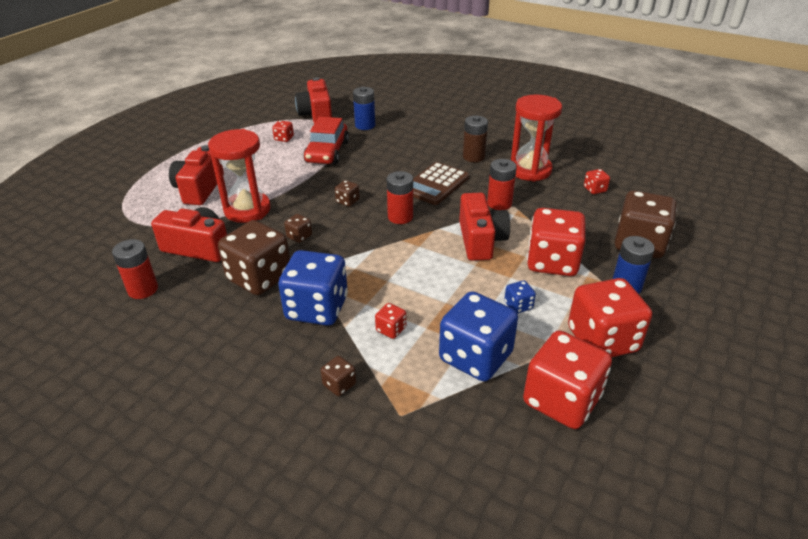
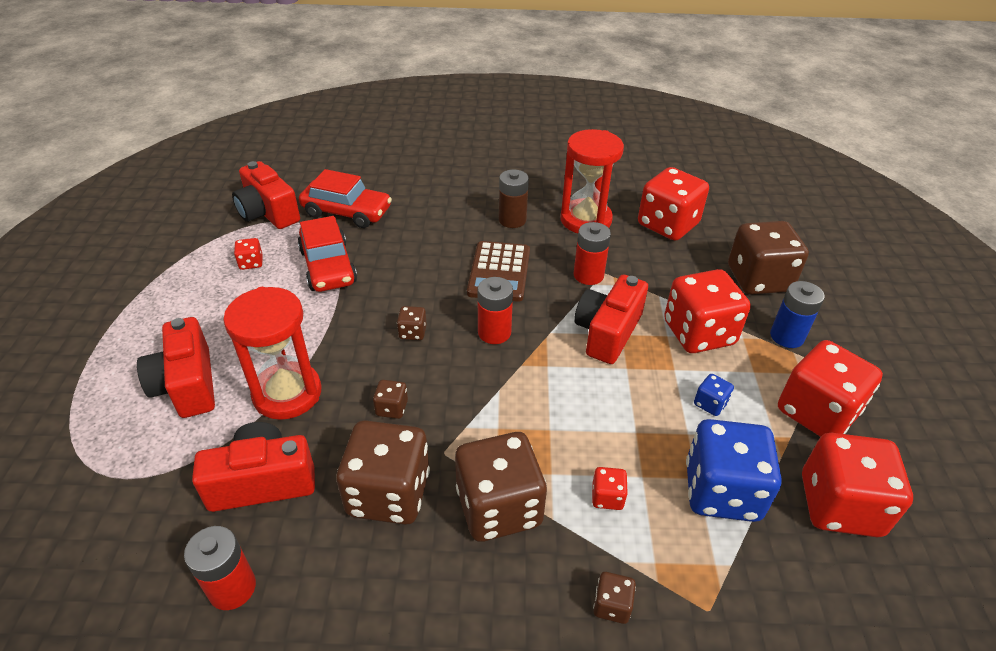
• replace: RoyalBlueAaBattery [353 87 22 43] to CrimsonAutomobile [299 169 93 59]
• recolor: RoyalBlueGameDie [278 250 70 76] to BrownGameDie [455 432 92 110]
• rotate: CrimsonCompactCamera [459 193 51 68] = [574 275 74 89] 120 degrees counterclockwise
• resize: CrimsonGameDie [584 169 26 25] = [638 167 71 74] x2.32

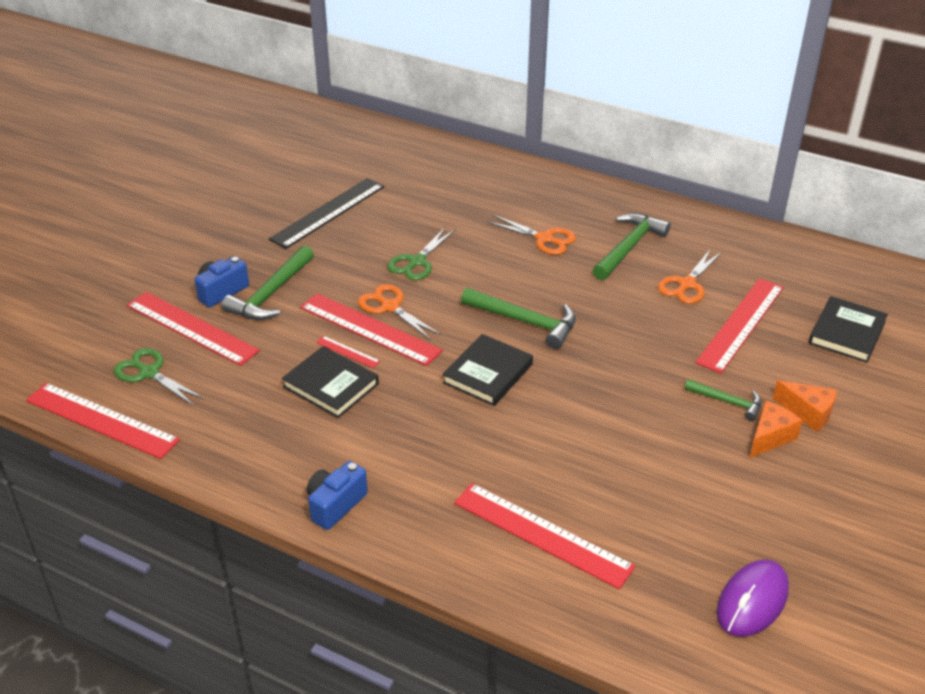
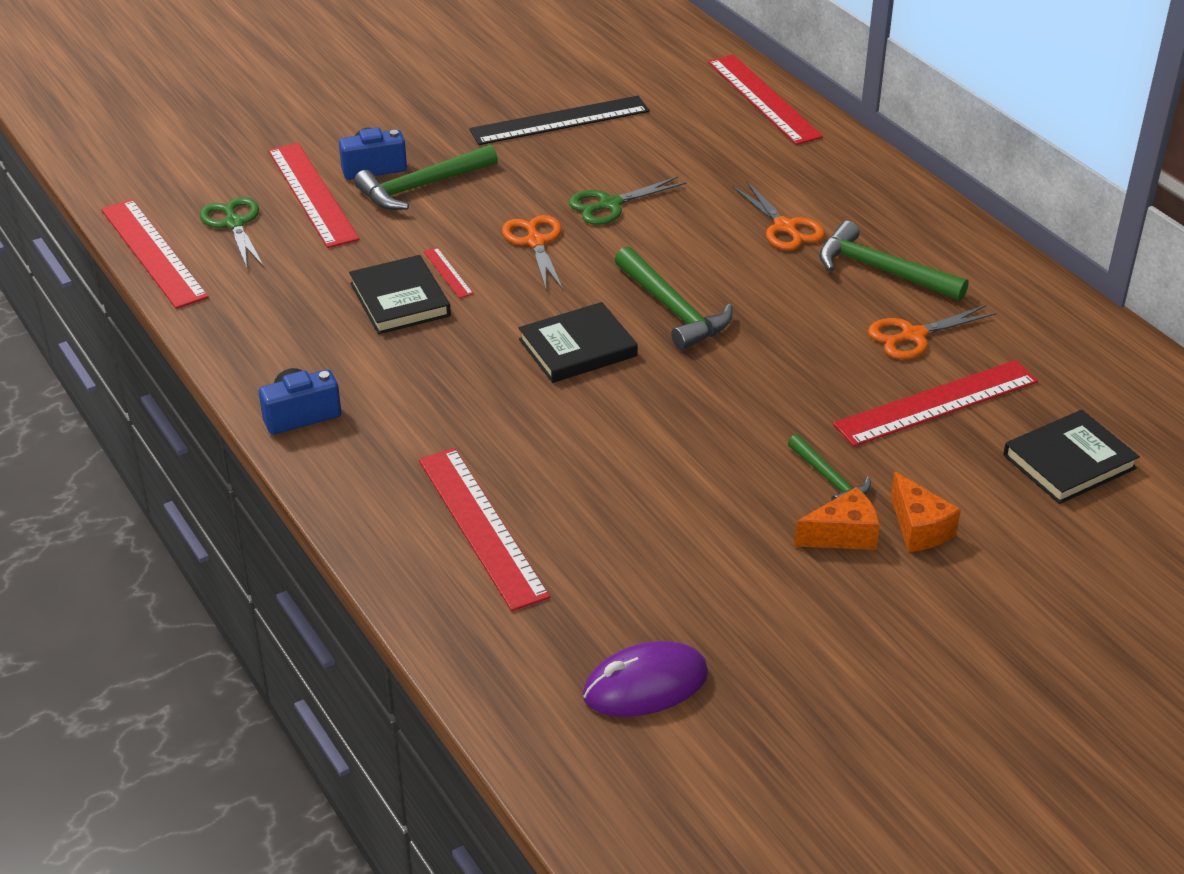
• move: CrimsonMeasuringStick [300 293 143 73] to [708 55 115 90]
• rotate: GreenHammer [593 213 78 67] = [819 221 150 80] 120 degrees counterclockwise

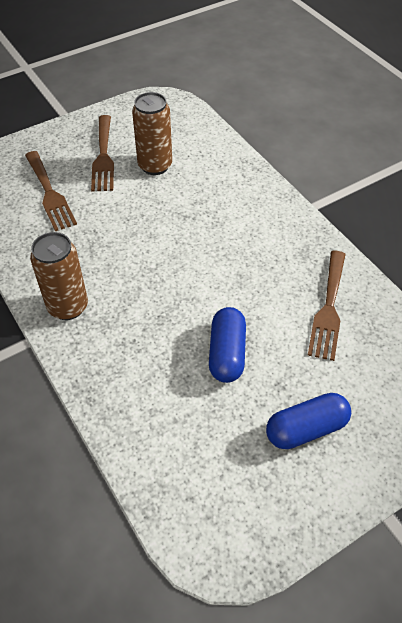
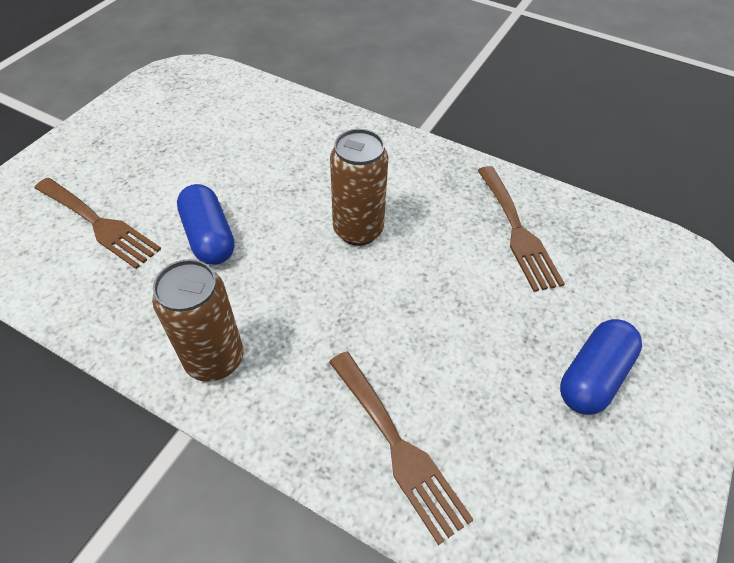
• move: RoyalBluePill [209 307 37 76] to [177 184 58 81]
• move: BrownDinnerFork [91 115 23 77] to [329 351 145 194]
• move: BrownTin [132 92 40 83] to [330 129 58 117]

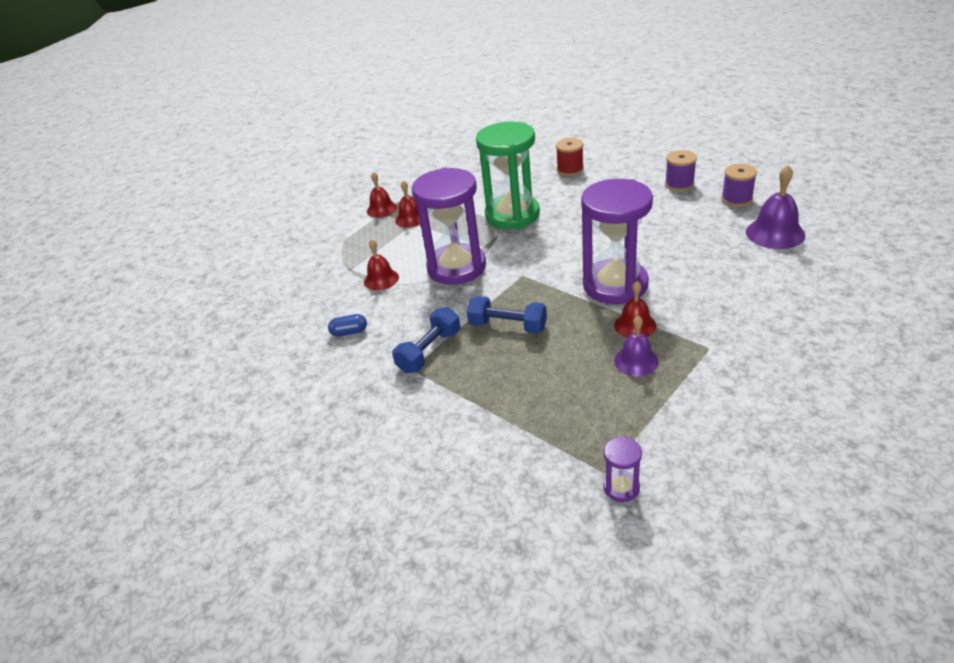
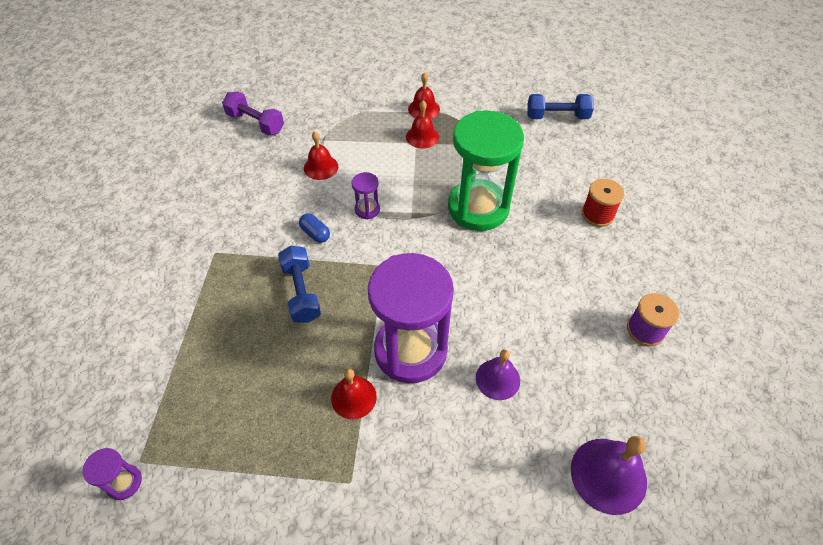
• insert: RoyalPurpleHandWeight [222 92 62 43]
• move: RoyalBluePill [328 314 39 23] to [299 213 31 30]
• resize: RoyalPurpleHourglass [412 168 74 117] = [352 172 28 47] x0.41
• move: RoyalPurpleHandBell [614 316 45 60] to [476 350 44 50]
• move: RoyalBlueHandWeight [392 307 68 66] to [527 94 67 25]
• delete: RoyalPurpleReelOfThread [721 164 36 43]

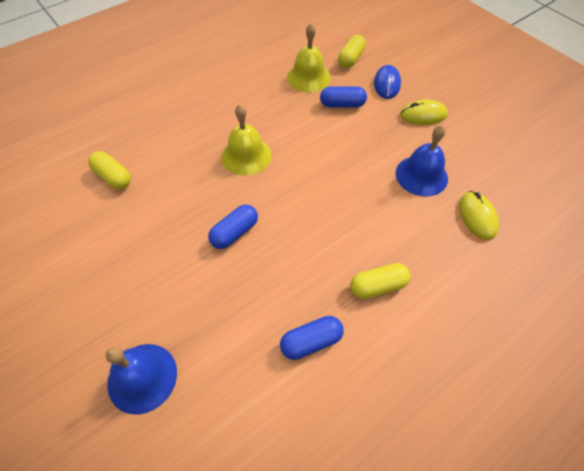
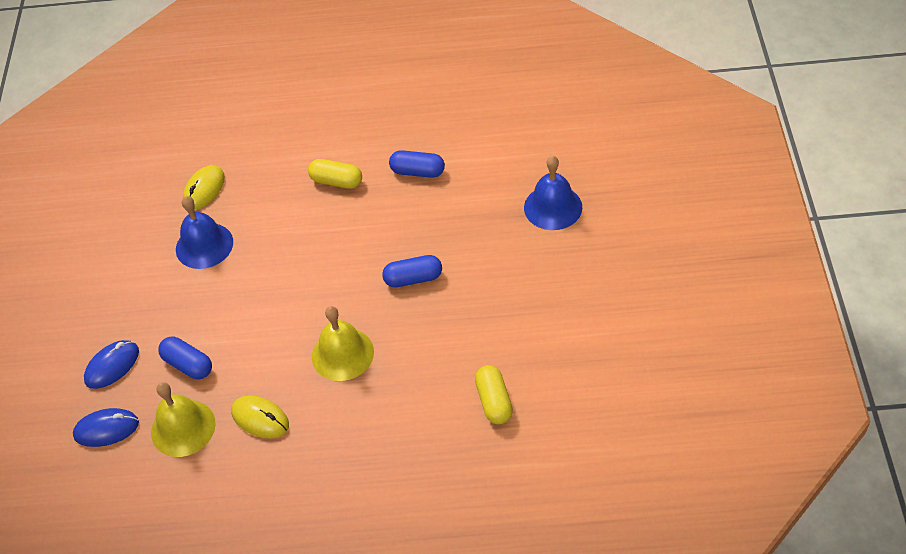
• replace: YellowPill [338 35 28 33] to RoyalBlueComputerMouse [73 408 66 39]
• move: YellowComputerMouse [400 100 48 25] to [231 395 58 43]

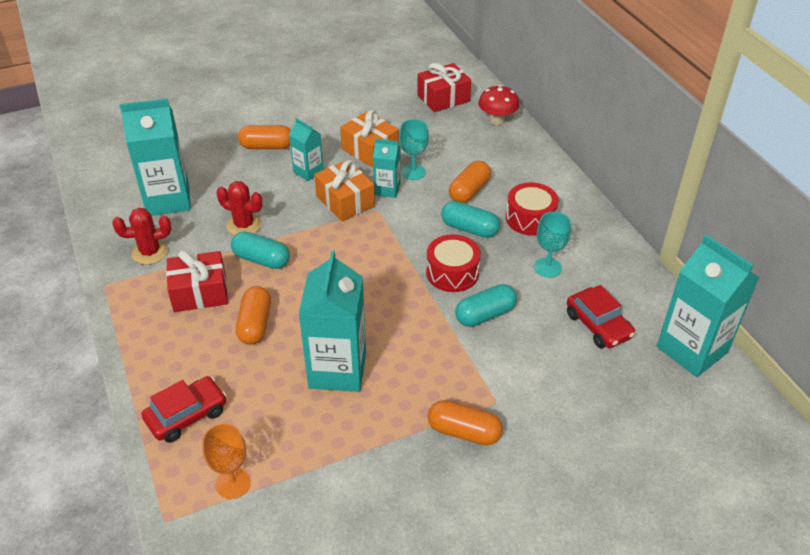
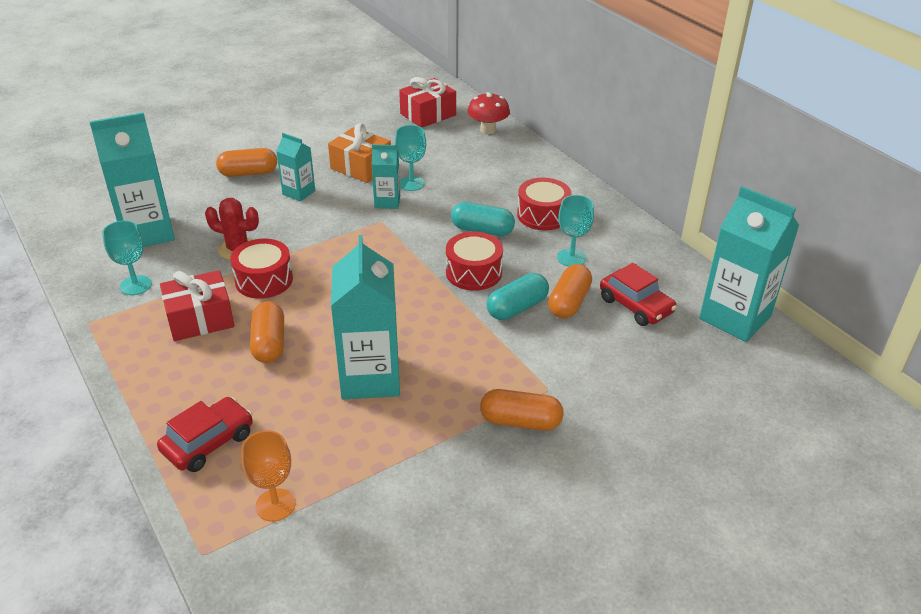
• replace: CrimsonCactus [112 208 59 57] to TealChalice [102 220 50 75]
• replace: TealPill [231 231 59 38] to CrimsonDrum [230 239 63 60]
• move: OrangePill [449 161 42 42] to [548 264 44 55]
• delete: OrangeWrappedGift [314 160 61 62]

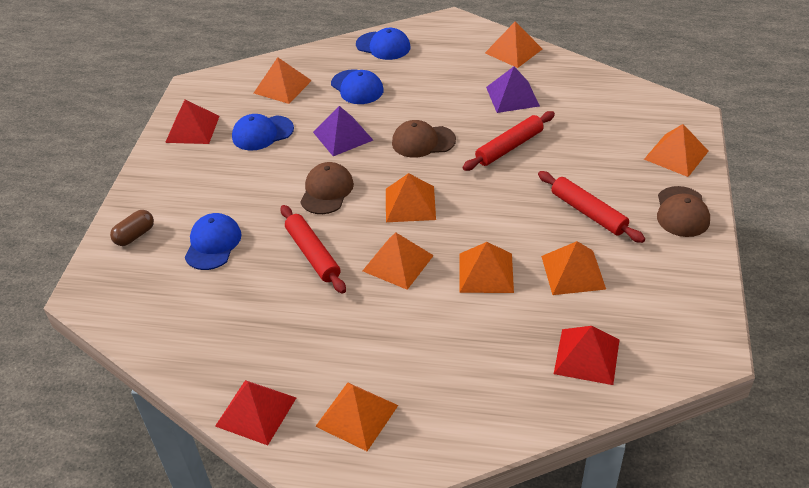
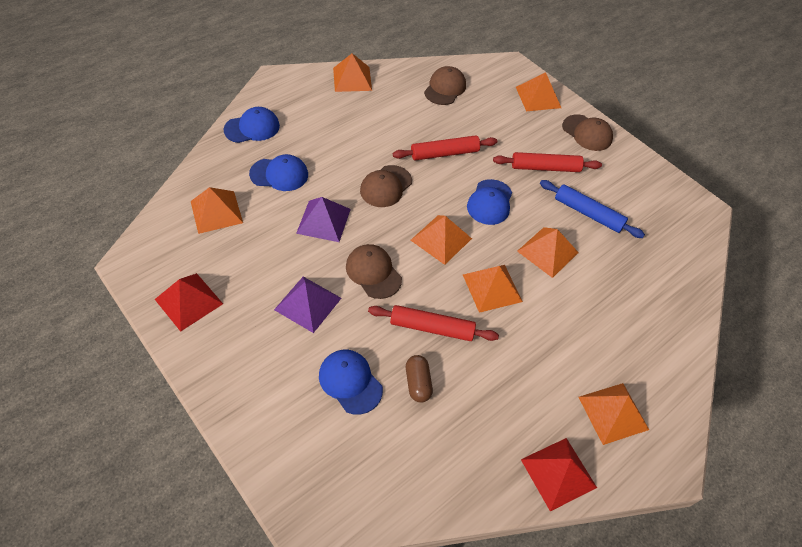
• move: RoyalPurplePyramidShape [486 67 54 46] to [274 277 67 56]
• rotate: CrimsonRollingPin [462 111 93 60] = [393 135 104 25] 75 degrees clockwise
• move: BrownPill [110 210 44 36] to [406 355 27 48]
• insert: BrownPeakedCap [424 66 42 39]
• move: RoyalBluePeakedCap [232 114 62 37] to [467 179 45 46]
• replace: OrangePyramidShape [541 241 65 54] to RoyalBlueRollingPin [540 180 105 58]
• delete: CrimsonPyramidShape [554 326 66 59]

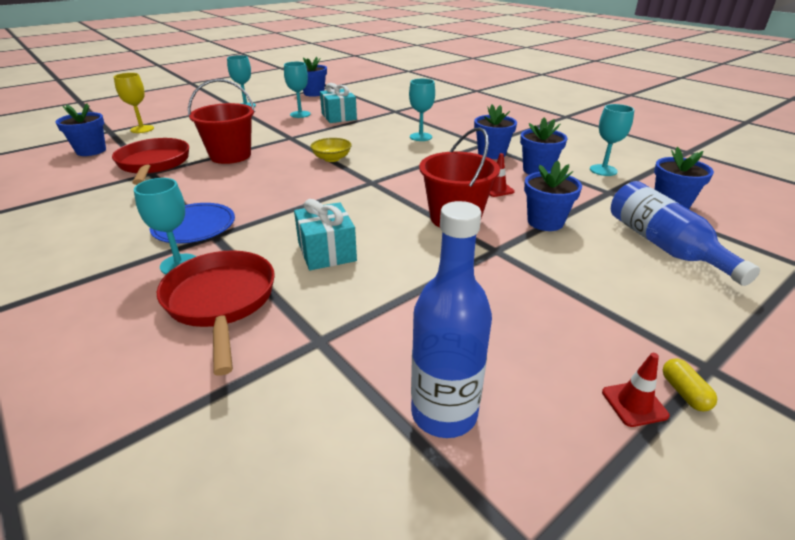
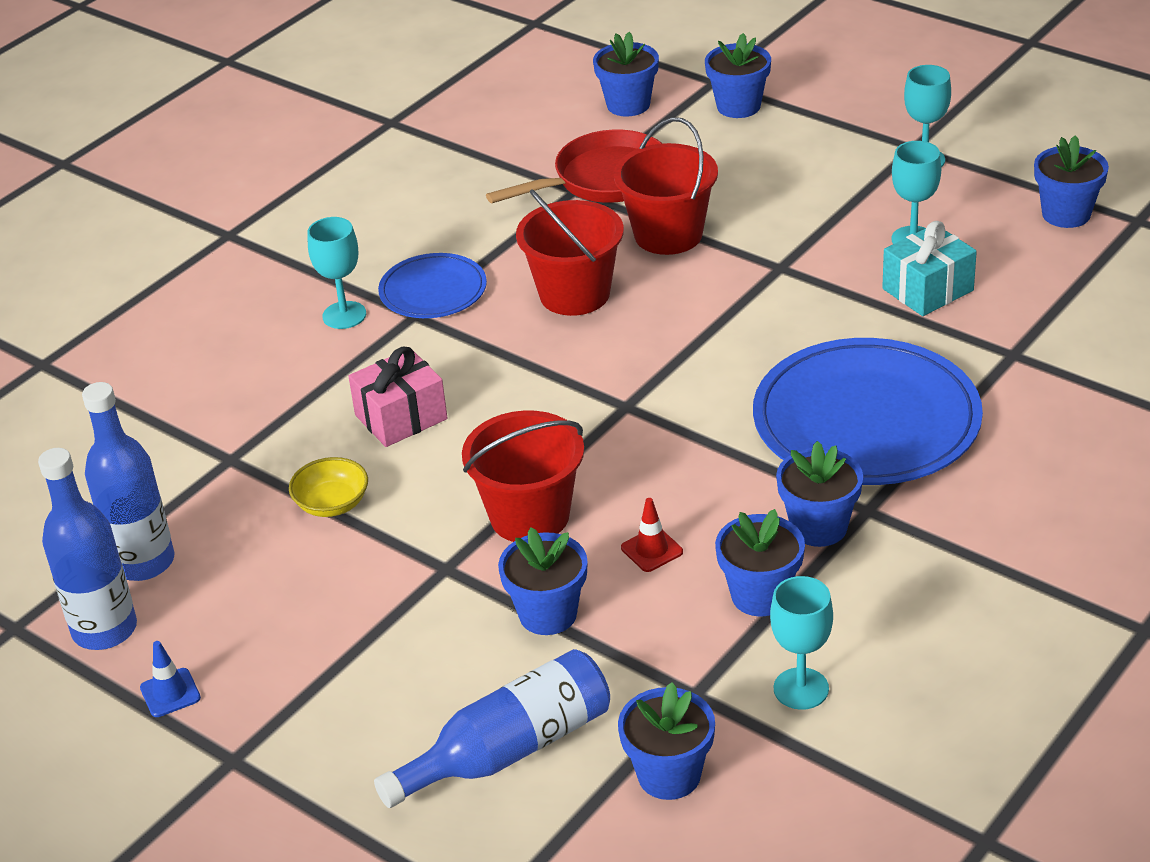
• insert: RoyalBlueBottle [38 448 99 202]
• recolor: CrimsonTrafficCone [602 353 68 74] to RoyalBlueTrafficCone [140 641 61 76]
• move: YellowBowl [310 138 42 24] to [289 457 79 60]
• recolor: TealWrappedGift [294 199 63 71] to PinkWrappedGift [348 346 99 101]
• insert: CrimsonPail [516 189 108 127]
• replace: YellowChalice [114 73 40 60] to RoyalBlueFlowerPot [705 33 66 85]
• replace: TealChalice [409 79 26 62] to RoyalBluePlate [753 338 230 147]
• delete: CrimsonFryingPan [157 250 118 126]
• delete: YellowPill [663 359 54 52]

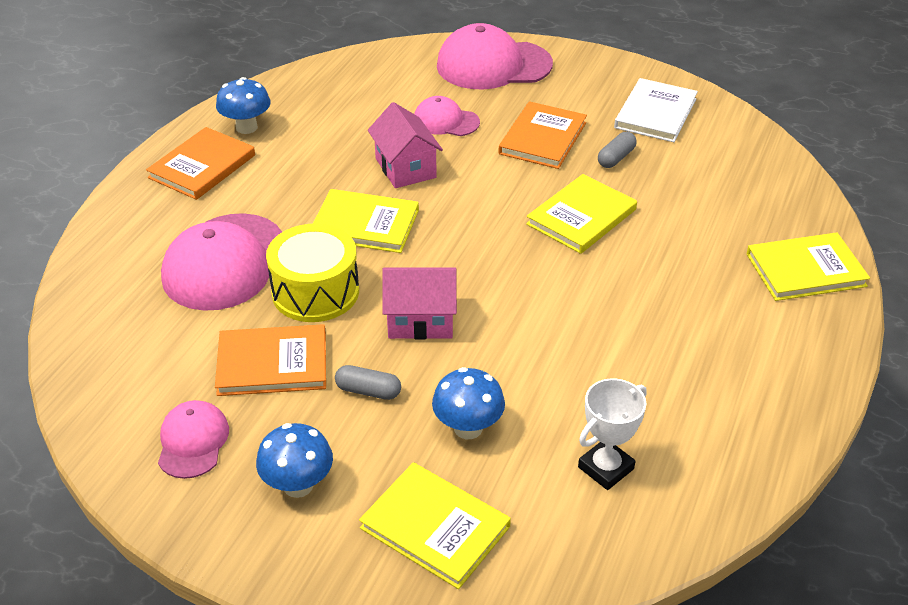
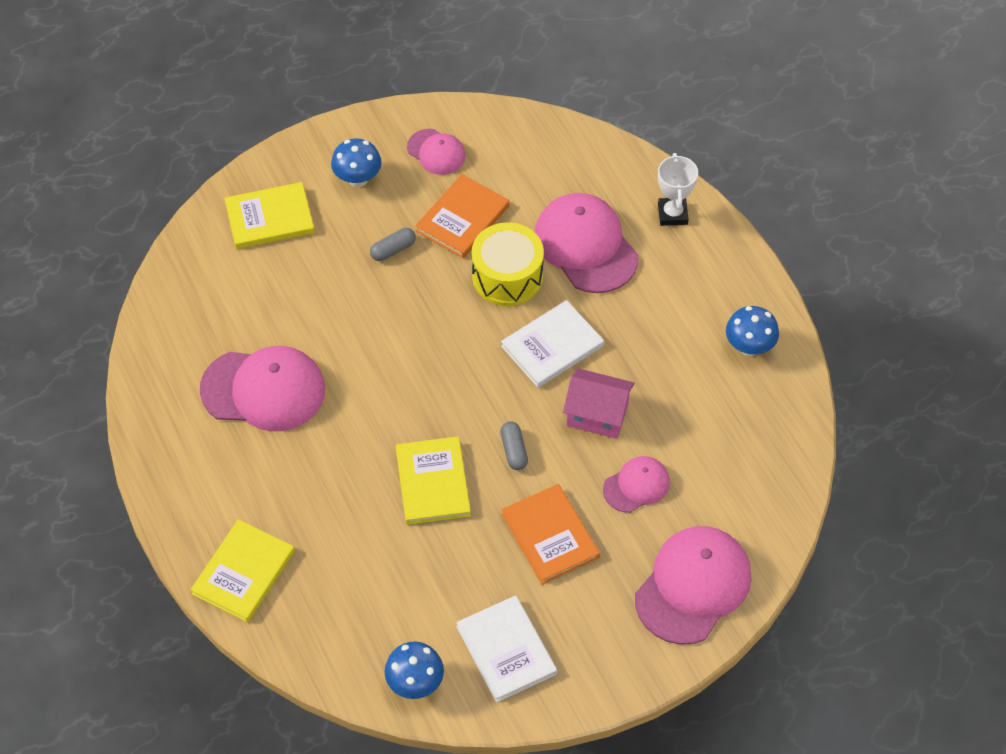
• insert: PinkPeakedCap [200 346 125 85]
• move: RoyalBlueFungus [432 367 73 72] to [385 641 59 58]
• move: GrayPill [598 132 39 36] to [500 421 28 49]
• recolor: YellowHardcover [313 189 106 64] to SnowWhiteHardcover [501 300 103 88]
• move: SnowWhiteAwardCup [578 378 69 112] to [658 153 40 73]
• delete: OrangeHardcover [146 127 109 73]
• delete: PinkHouse [382 267 75 72]

